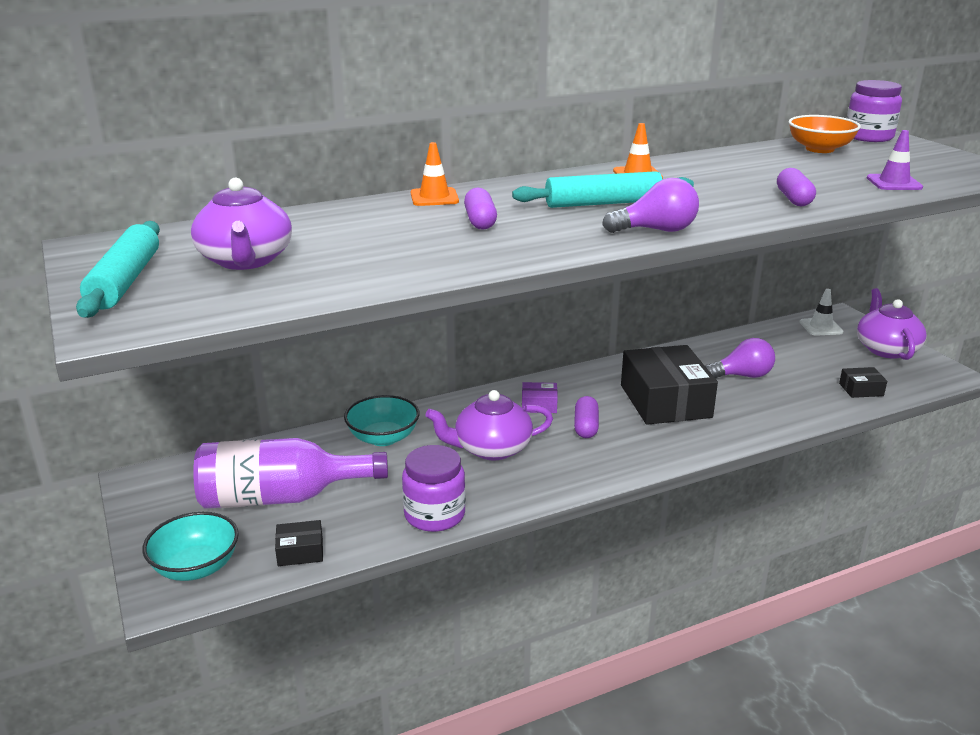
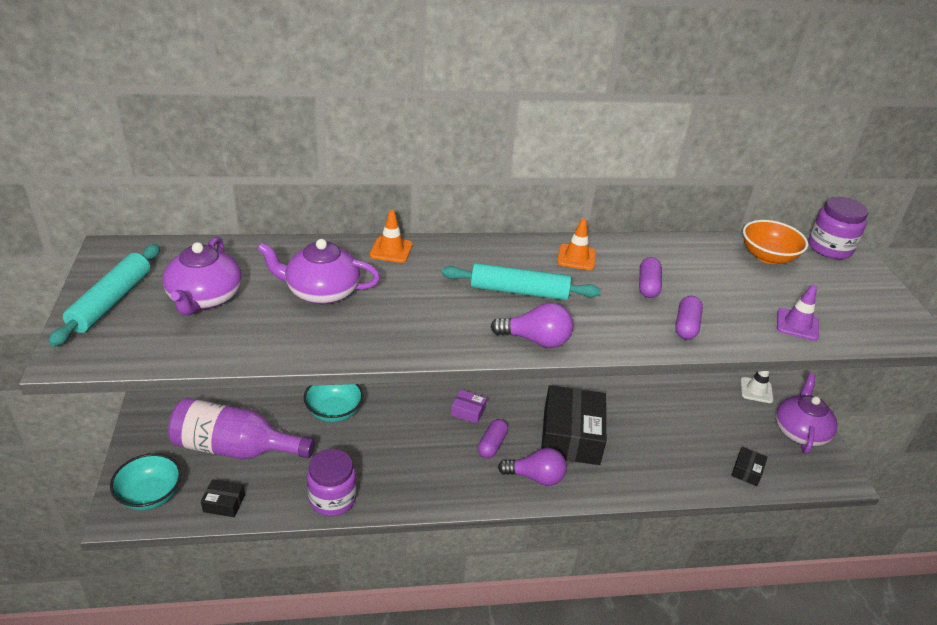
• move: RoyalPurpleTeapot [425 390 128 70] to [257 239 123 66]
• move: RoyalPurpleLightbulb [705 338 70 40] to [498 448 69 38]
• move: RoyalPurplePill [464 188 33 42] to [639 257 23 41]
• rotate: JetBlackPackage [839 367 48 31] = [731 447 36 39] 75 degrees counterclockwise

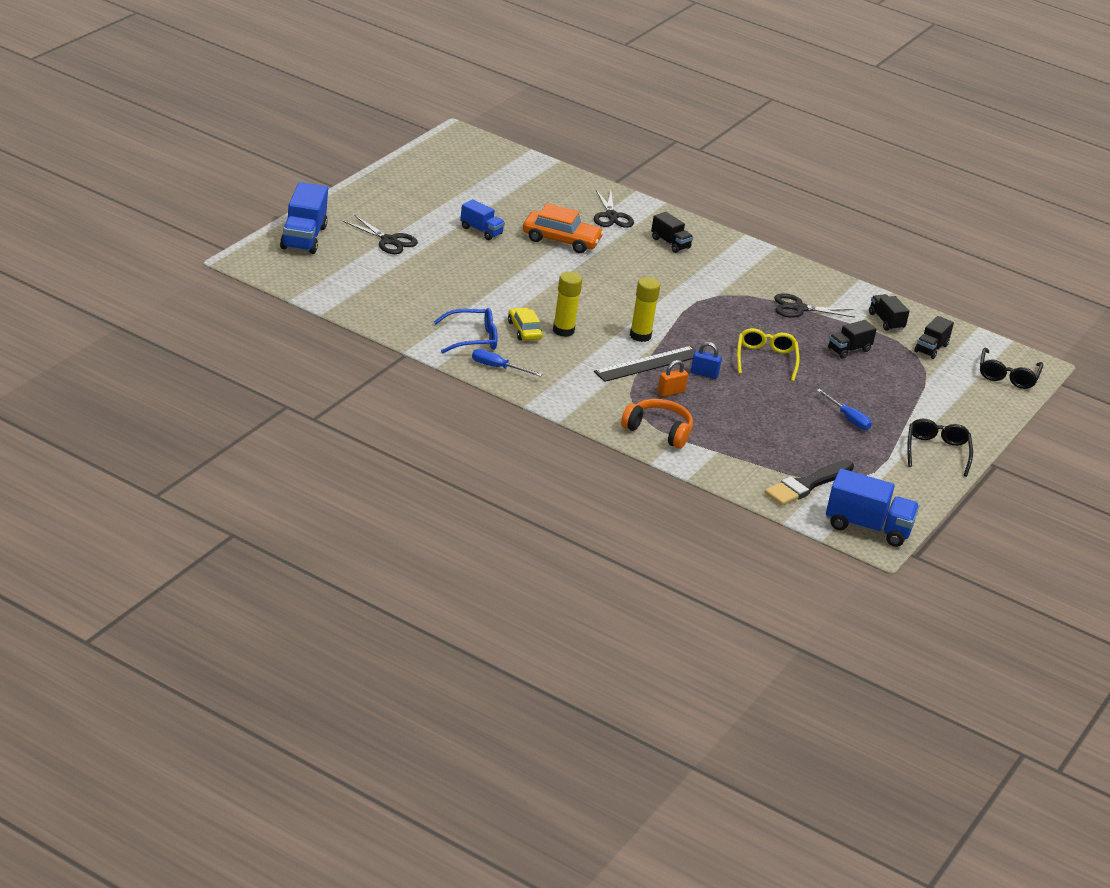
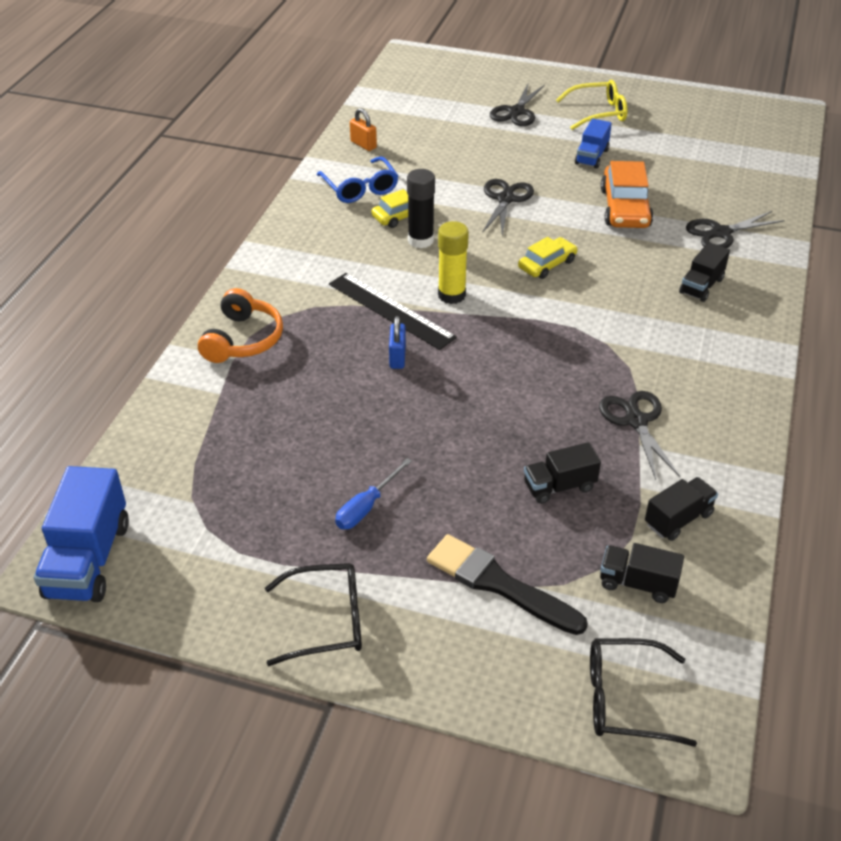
• move: OrangeLock [658 360 30 37] to [350 108 27 43]
• recolor: YellowGlue [553 272 29 65] to JetBlackGlue [407 169 28 79]
• move: JetBlackPaintBrush [764 460 90 46] to [427 534 161 101]
• insert: JetBlackShears [482 179 52 57]
• insert: YellowAutomobile [518 237 59 42]
• rotate: JetBlackLorry [828 320 49 39] = [524 442 77 62] 60 degrees counterclockwise
• move: YellowGlasses [737 328 63 54] to [556 80 71 50]
• delete: RoyalBlueLorry [280 182 48 72]
• delete: RoyalBlueHandScrewdriver [472 349 70 28]

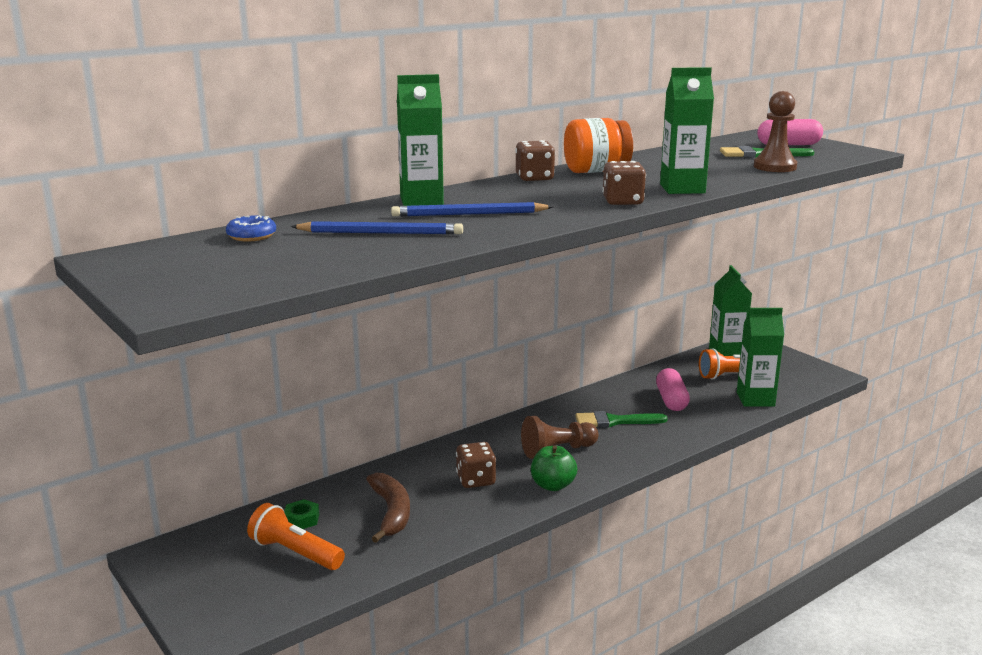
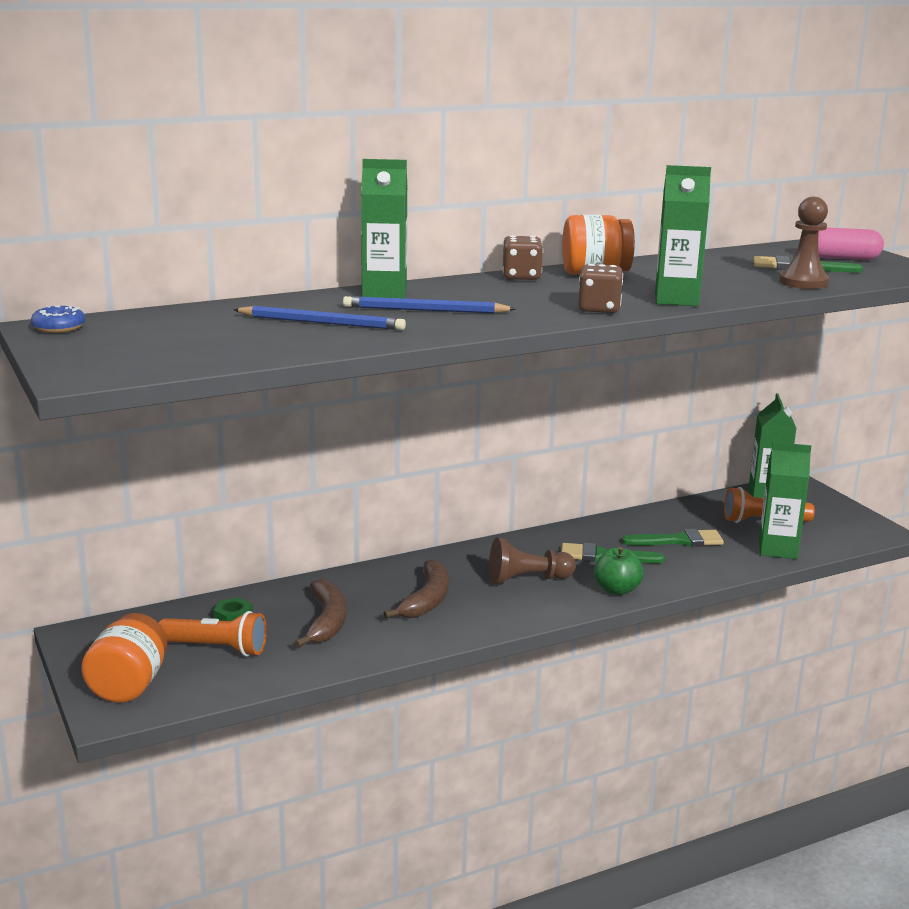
• move: RoyalBlueDoughnut [226 215 50 27] to [31 306 54 27]
• insert: OrangeJamJar [81 613 86 90]
• rotate: OrangePocketTorch [247 503 98 67] = [159 611 108 45] 150 degrees clockwise
• replace: BrownGameDie [456 442 40 46] to BrownBananaFruit [384 559 65 60]
• move: GreenApple [531 445 46 46] to [594 547 50 48]
• replace: PinkPill [656 368 34 43] to GreenPaintBrush [622 529 102 18]

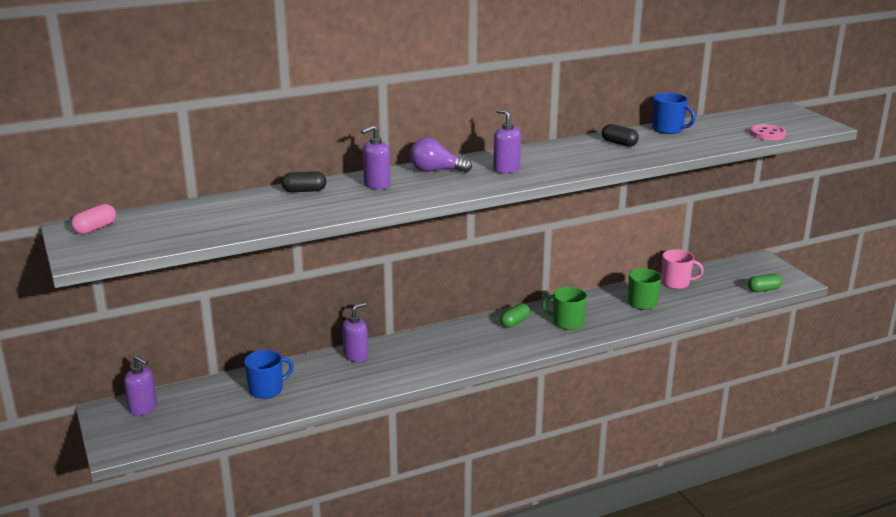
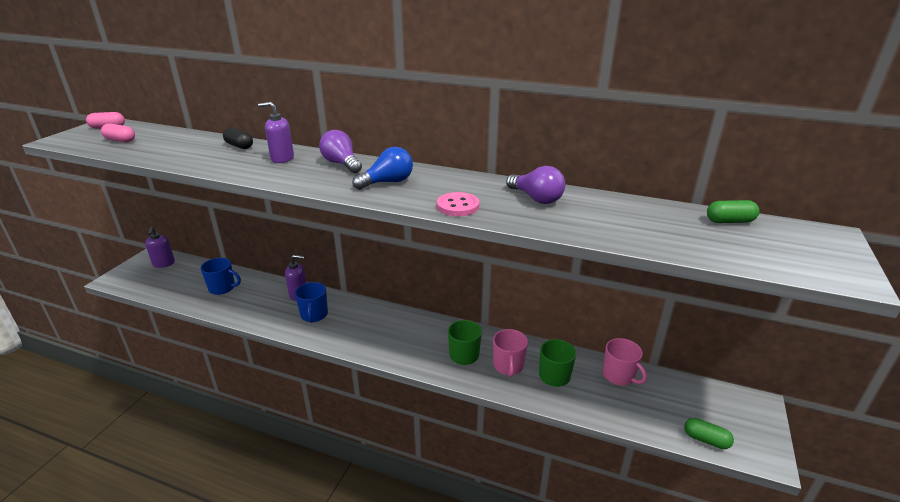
• insert: PinkPill [101 123 34 20]
• move: RoyalBlueCoffeeMug [652 93 44 41] to [295 282 33 41]
• replace: RoyalPurplePumpBottle [493 109 28 64] to RoyalBlueLightbulb [352 147 61 43]
• move: PinkButton [750 124 36 16] to [437 192 42 24]
• insert: PinkCoffeeMug [493 329 35 48]
• replace: JetBlackPill [602 124 37 23] to RoyalPurpleLightbulb [506 166 59 38]
• move: GreenPill [500 303 30 25] to [707 200 52 23]

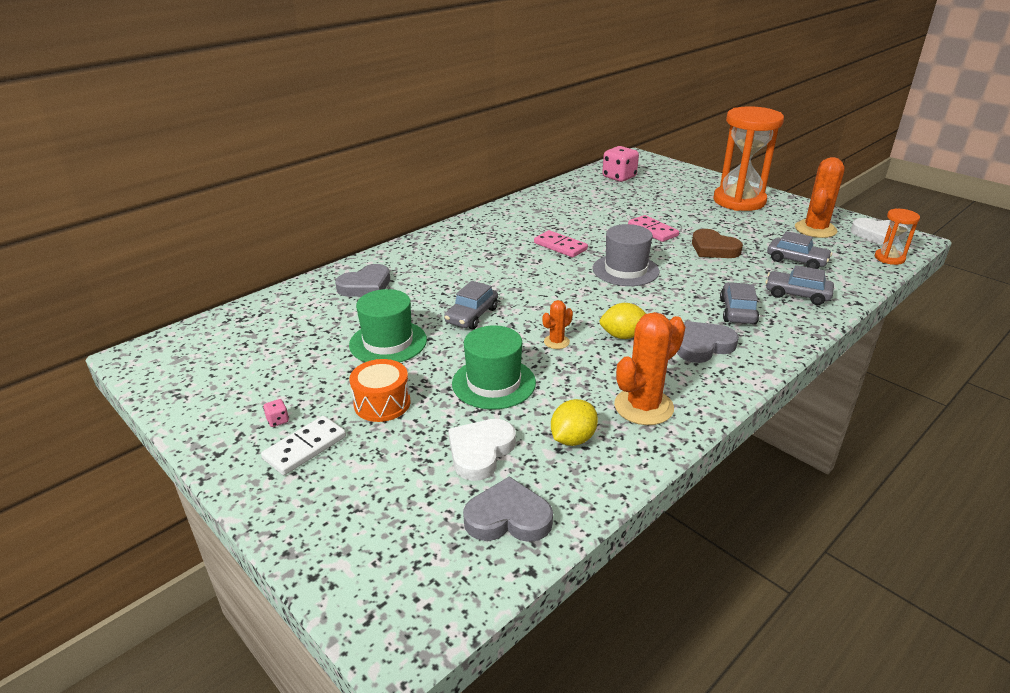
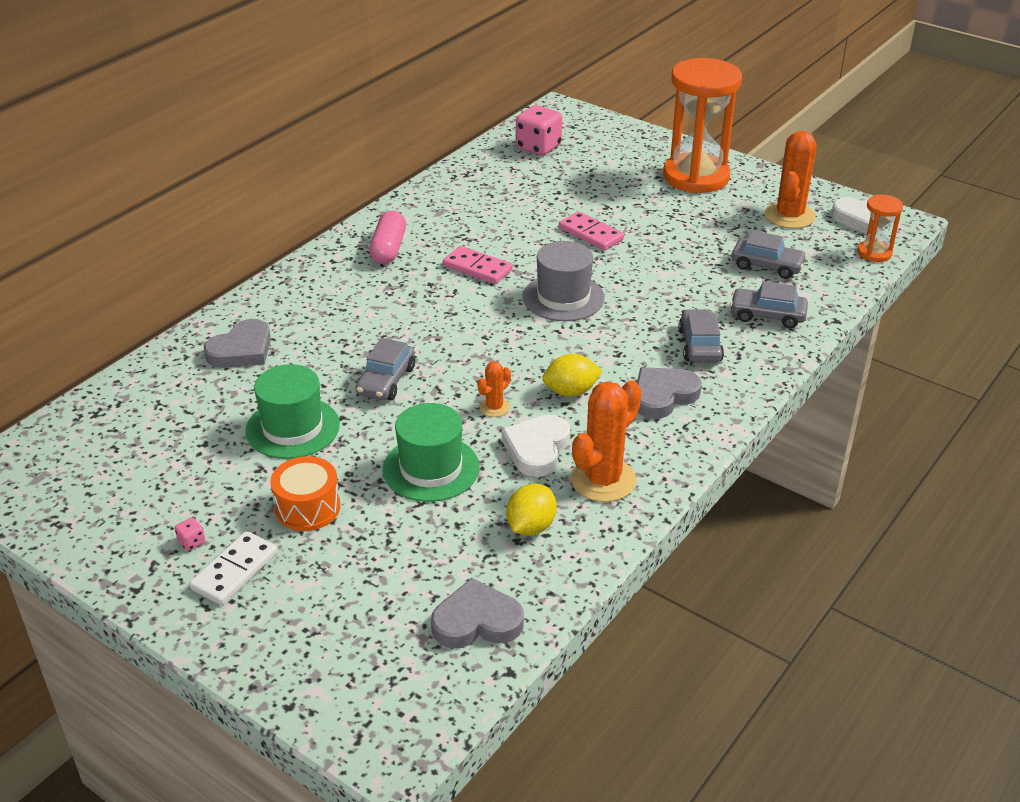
• insert: PinkPill [369 211 37 53]
• move: SnowWhiteHeart [448 419 68 62] to [501 414 69 63]
• delete: BrownHeart [692 229 51 29]

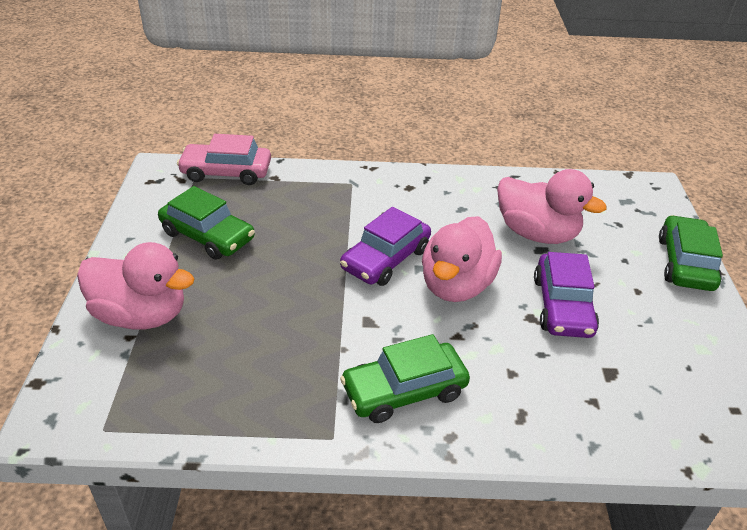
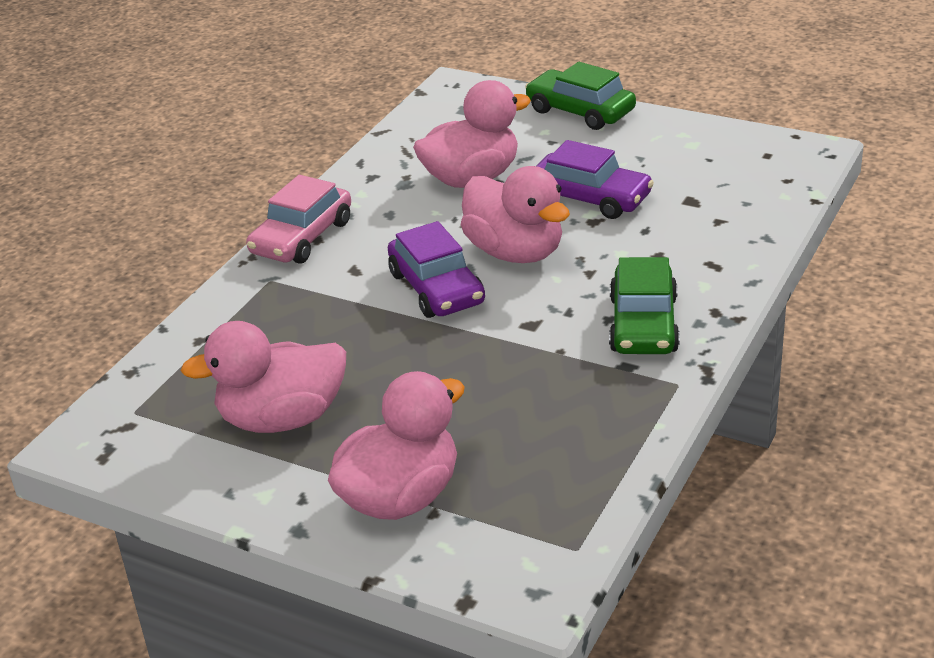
• replace: GreenAutomobile [158 186 97 74] to PinkRubberDuck [181 321 165 112]
• move: PinkAutomobile [177 134 94 51] to [246 175 105 89]

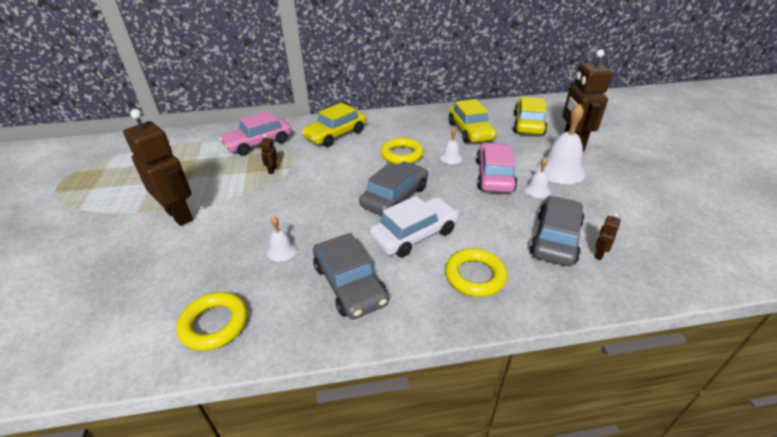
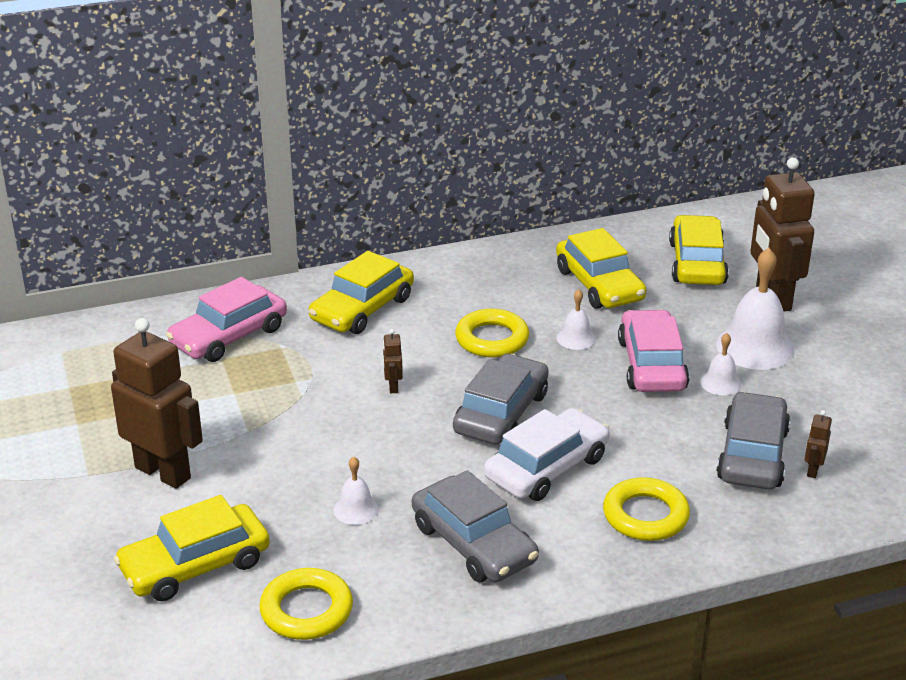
• insert: YellowAutomobile [114 495 156 107]
• move: BrownRobotFigure [260 134 17 40] to [383 329 20 64]

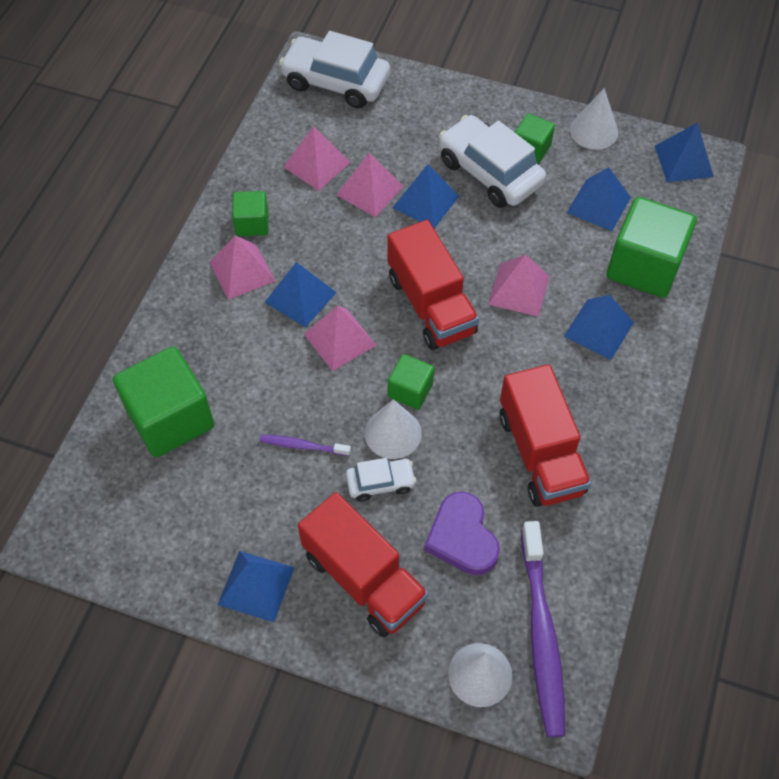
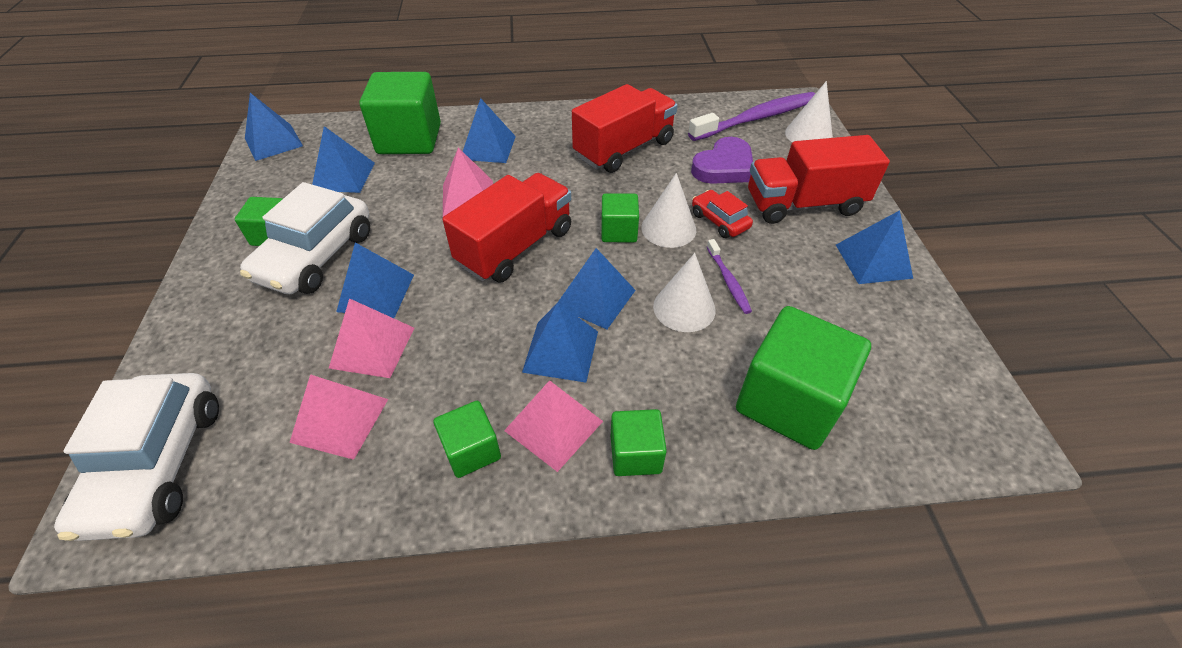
• recolor: PinkPyramidShape [304 306 72 65] to RoyalBluePyramidShape [557 248 79 81]
• insert: GreenCube [611 409 56 67]
• move: SnowWhiteSolidCone [570 88 48 62] to [653 253 63 79]
• recolor: SnowWhiteAutomobile [346 458 71 44] to CrimsonAutomobile [692 190 61 48]
• rotate: CrimsonLorry [298 492 131 145] = [748 135 142 89] 120 degrees counterclockwise

